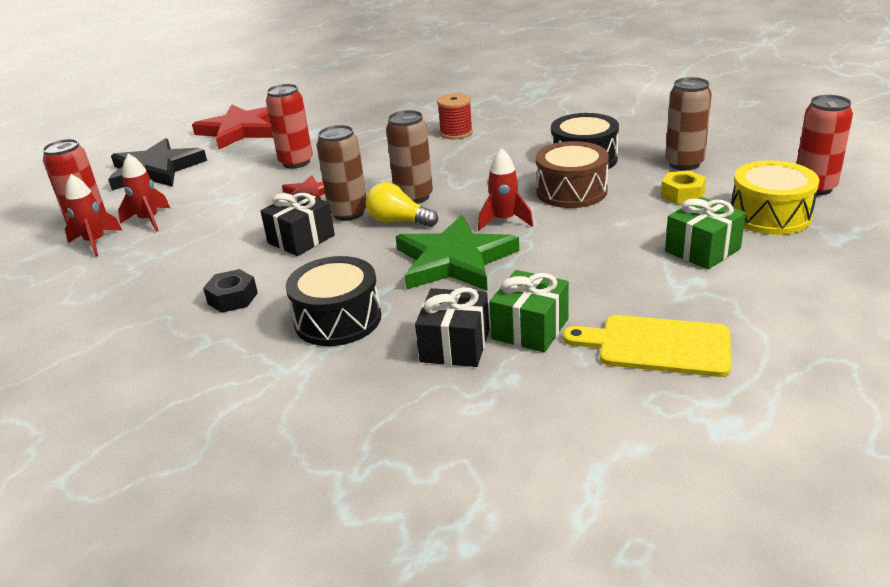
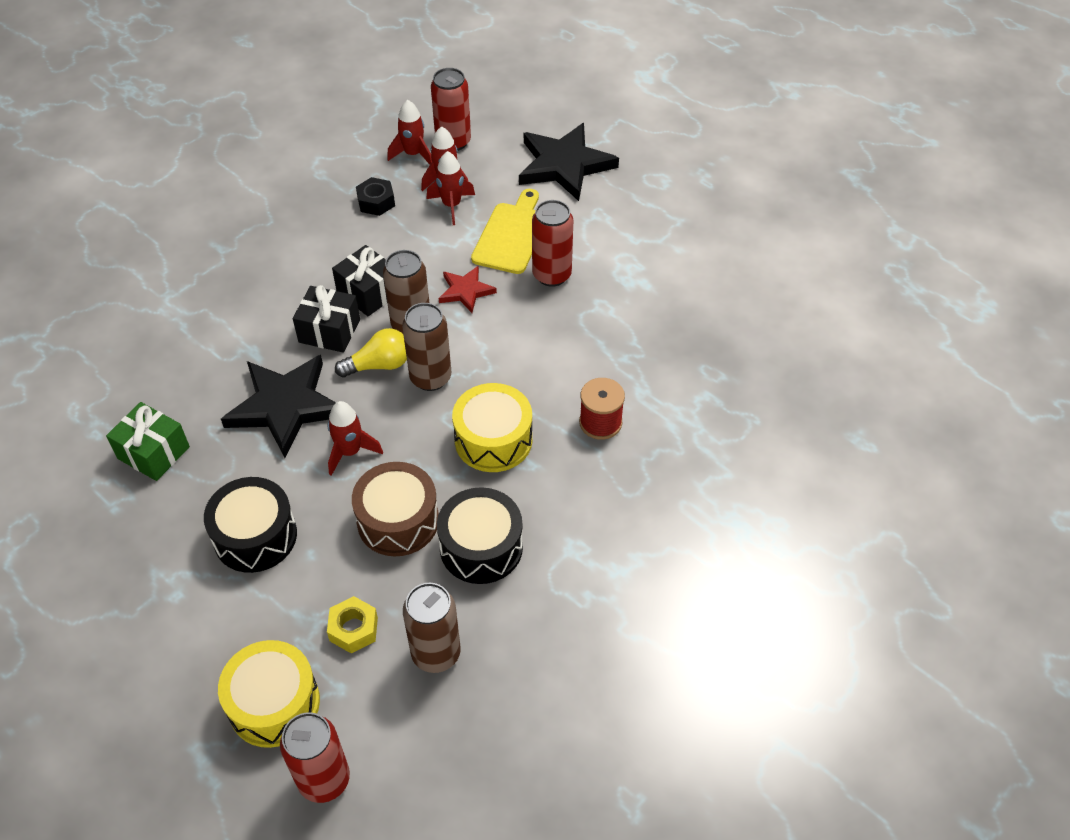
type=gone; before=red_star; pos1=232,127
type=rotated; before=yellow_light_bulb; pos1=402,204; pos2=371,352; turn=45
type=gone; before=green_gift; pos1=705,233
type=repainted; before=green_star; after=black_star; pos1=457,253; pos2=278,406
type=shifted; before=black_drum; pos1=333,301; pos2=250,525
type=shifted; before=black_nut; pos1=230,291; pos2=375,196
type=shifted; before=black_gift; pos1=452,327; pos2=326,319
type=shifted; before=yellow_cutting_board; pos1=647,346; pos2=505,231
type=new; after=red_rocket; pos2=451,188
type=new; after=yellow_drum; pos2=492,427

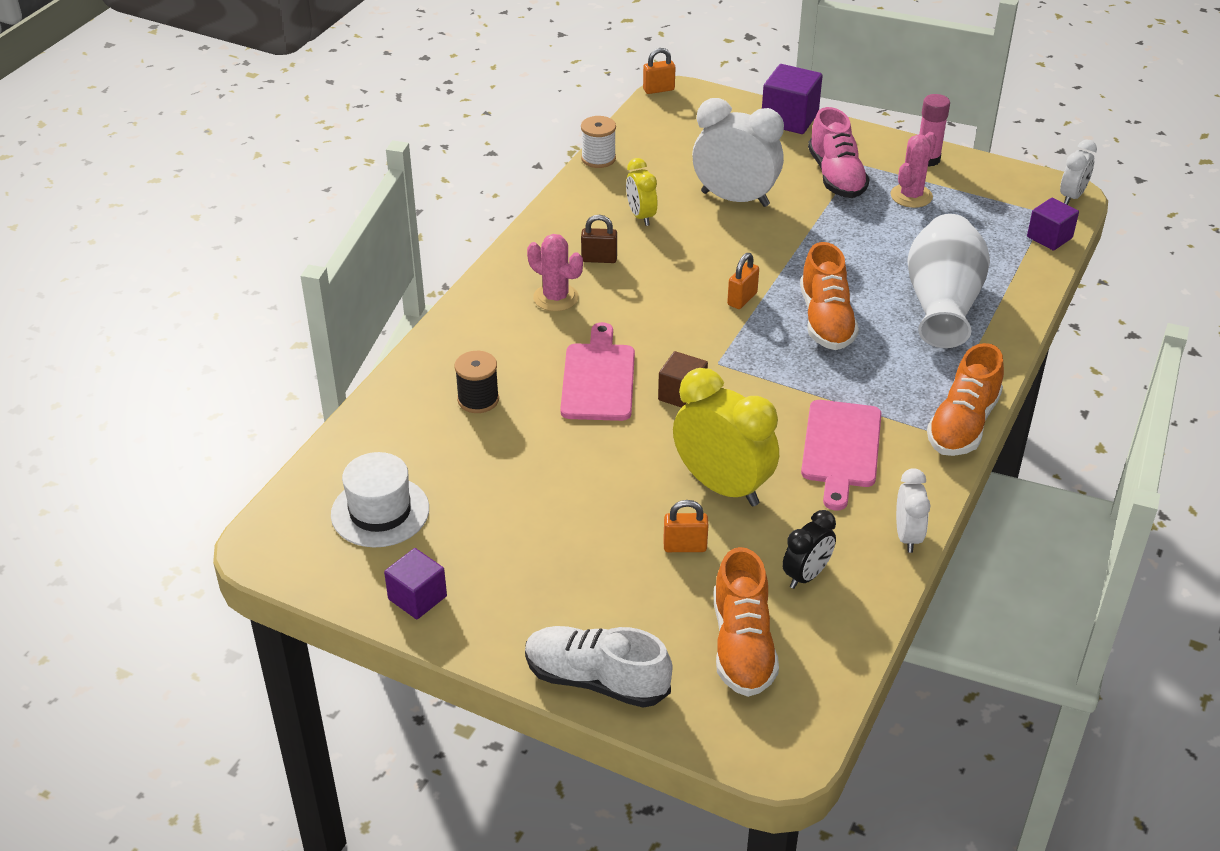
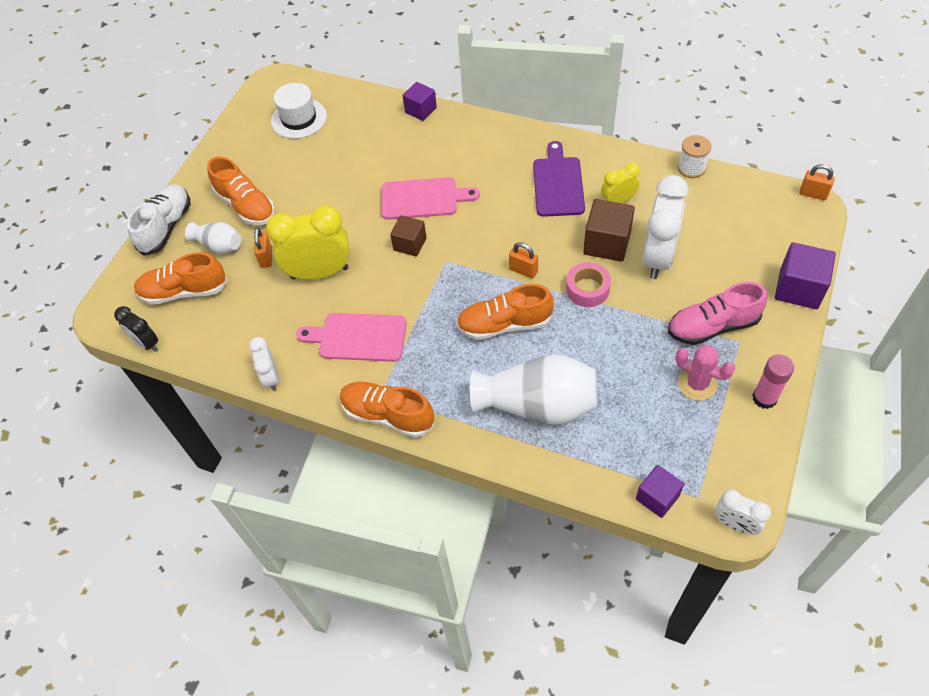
type=rotated; before=orange_padlock; pos1=659,71; pos2=817,182; turn=-45
type=swapped; before=brown_padlock; after=purple_cutting_board; pos1=599,239; pos2=559,179
type=gone; before=pink_cactus; pos1=555,272
type=gone; before=black_spool; pos1=477,382
type=rotated; before=yellow_clock; pos1=726,437; pos2=308,242; turn=-135
type=rotated; before=white_clock; pos1=913,510; pos2=264,364; turn=75
type=shifted; before=black_clock; pos1=809,549; pos2=136,329
type=shifted; before=purple_cube; pos1=415,583; pos2=419,101
type=new; after=orange_shoe; pos2=241,191
type=new; after=brown_cube; pos2=609,230
type=new; after=white_vase; pos2=213,238
type=new; after=pink_tape; pos2=588,284

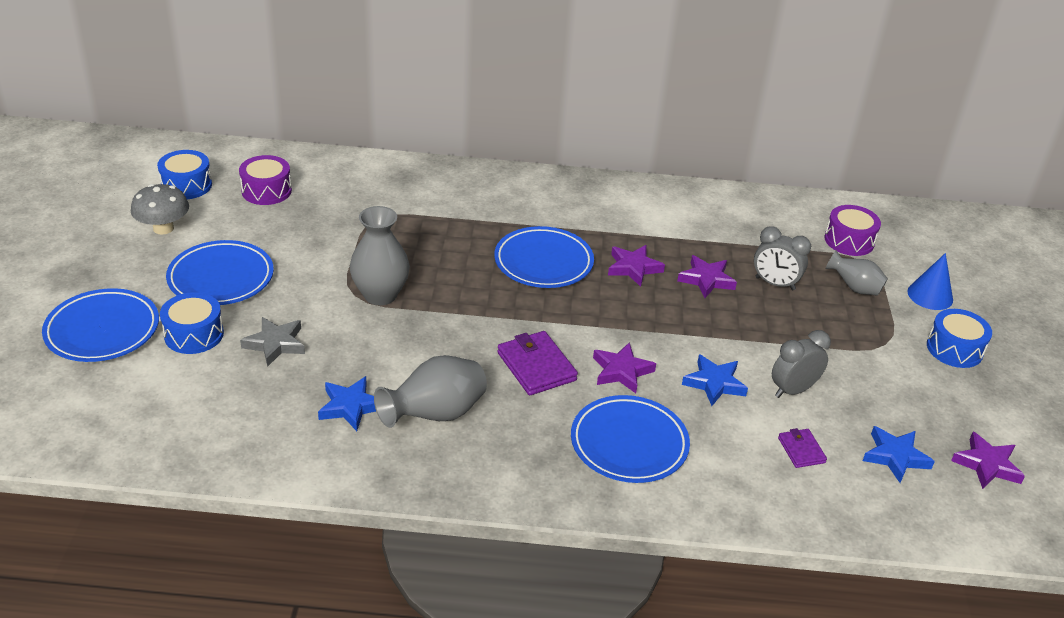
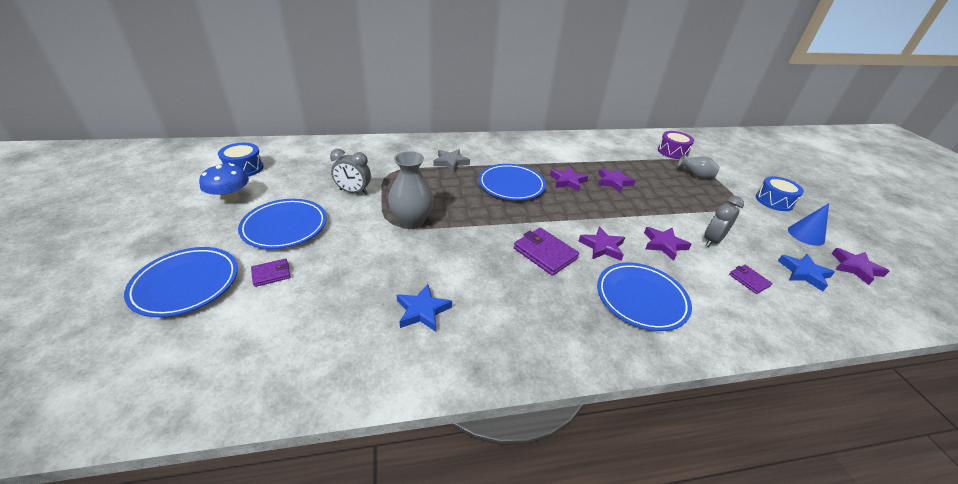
type=gone; before=purple_drum; pos1=265,180
type=repainted; before=grey_mushroom; after=blue_mushroom; pos1=160,209; pos2=224,183
type=shifted; before=grey_clock; pos1=782,258; pos2=350,172
type=shifted; before=blue_cone; pos1=930,281; pos2=808,224
type=swapped; before=blue_drum; after=purple_wallet; pos1=192,323; pos2=271,272
type=shifted; before=grey_star; pos1=272,342; pos2=451,160
type=repainted; before=blue_star; after=purple_star; pos1=715,380; pos2=667,244
type=gone; before=grey_vase; pos1=430,391

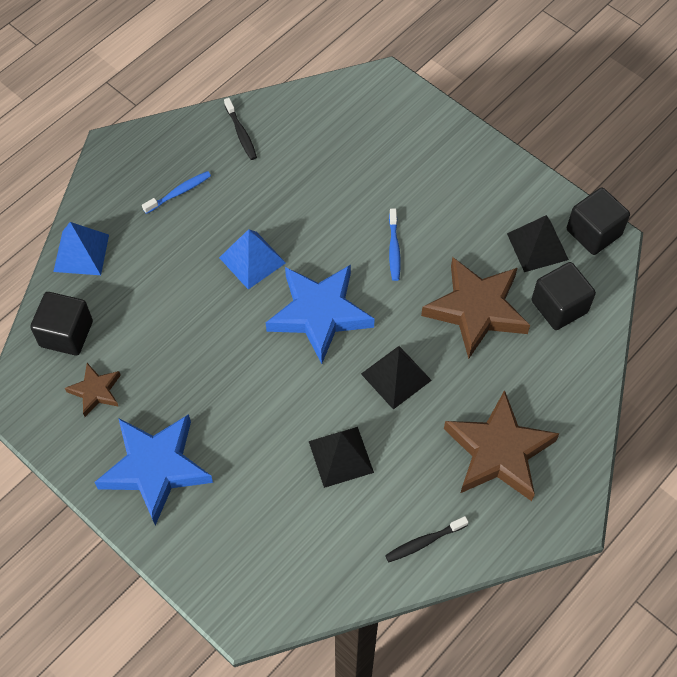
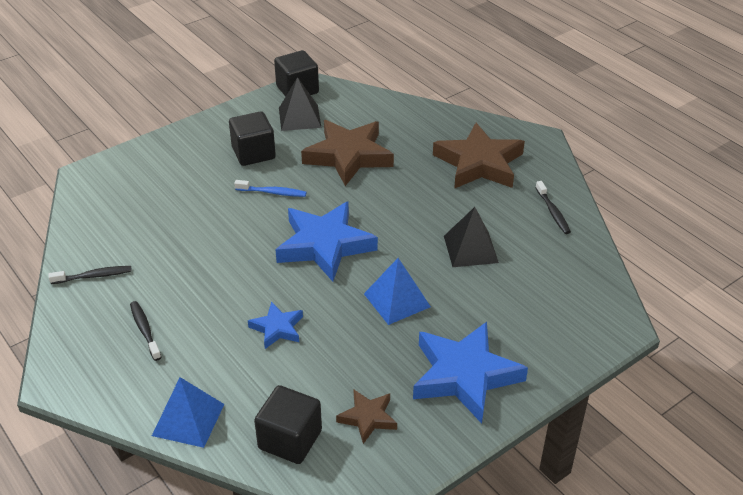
type=repainted; before=blue_toothbrush; after=black_toothbrush; pos1=176,192; pos2=145,331
type=shifted; before=blue_pyramid; pos1=252,259; pos2=397,291
type=shifted; before=black_cube; pos1=564,296; pos2=252,138
type=gone; before=black_pyramid; pos1=396,377
type=new; after=blue_star; pos2=275,325

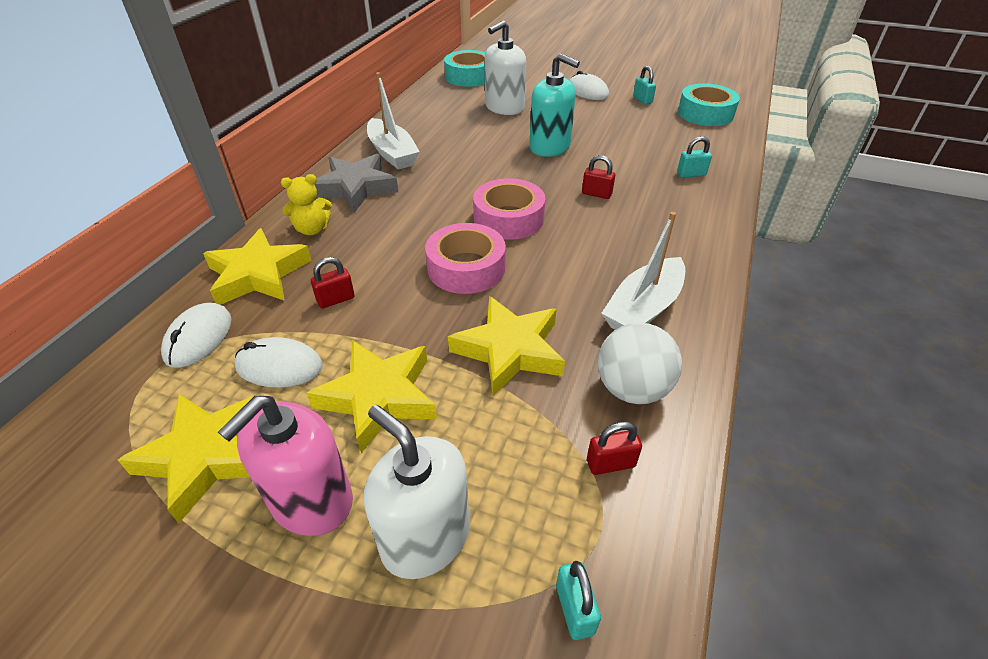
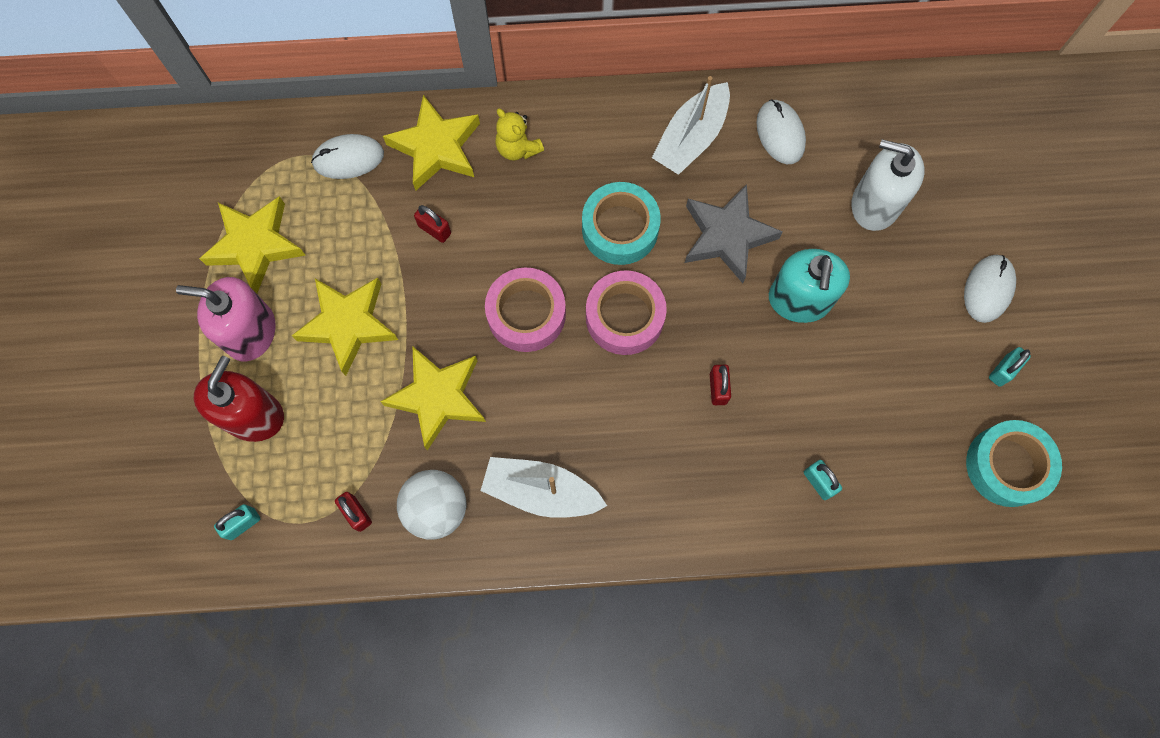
type=shifted; before=turquoise_tape; pos1=464,68; pos2=621,223
type=shifted; before=grey_star; pos1=356,183; pos2=734,233
type=shifted; before=white_mouse; pos1=278,362; pos2=781,131
type=repainted; before=white_soap_dispenser; after=red_soap_dispenser; pos1=417,492; pos2=239,399

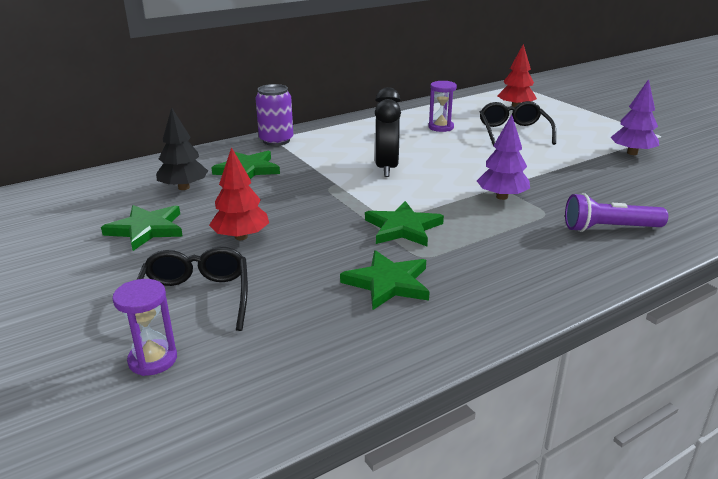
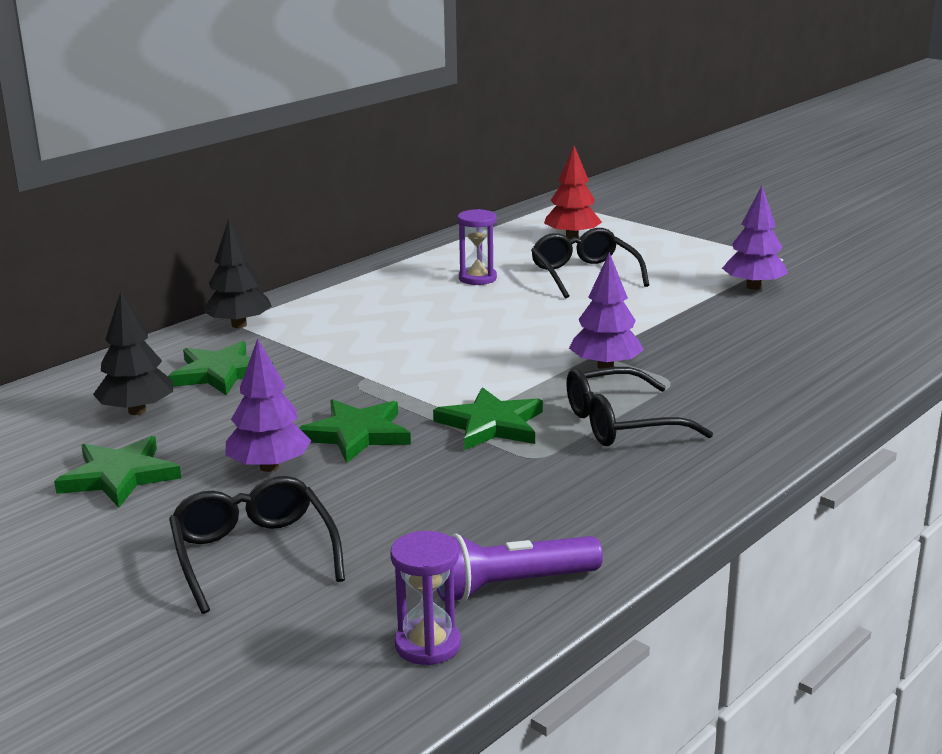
type=swapped; before=purple_can; after=black_tree; pos1=274,115; pos2=237,273
type=gone; before=black_clock; pos1=388,132
type=repainted; before=red_tree; after=purple_tree; pos1=239,193; pos2=269,405
type=shifted; before=purple_flashlight; pos1=616,212; pos2=520,568
type=shifted; before=green_star; pos1=385,280; pos2=355,431
type=shifted; before=purple_hourglass; pos1=144,327; pos2=425,598
type=new; after=black_glasses; pos2=639,406

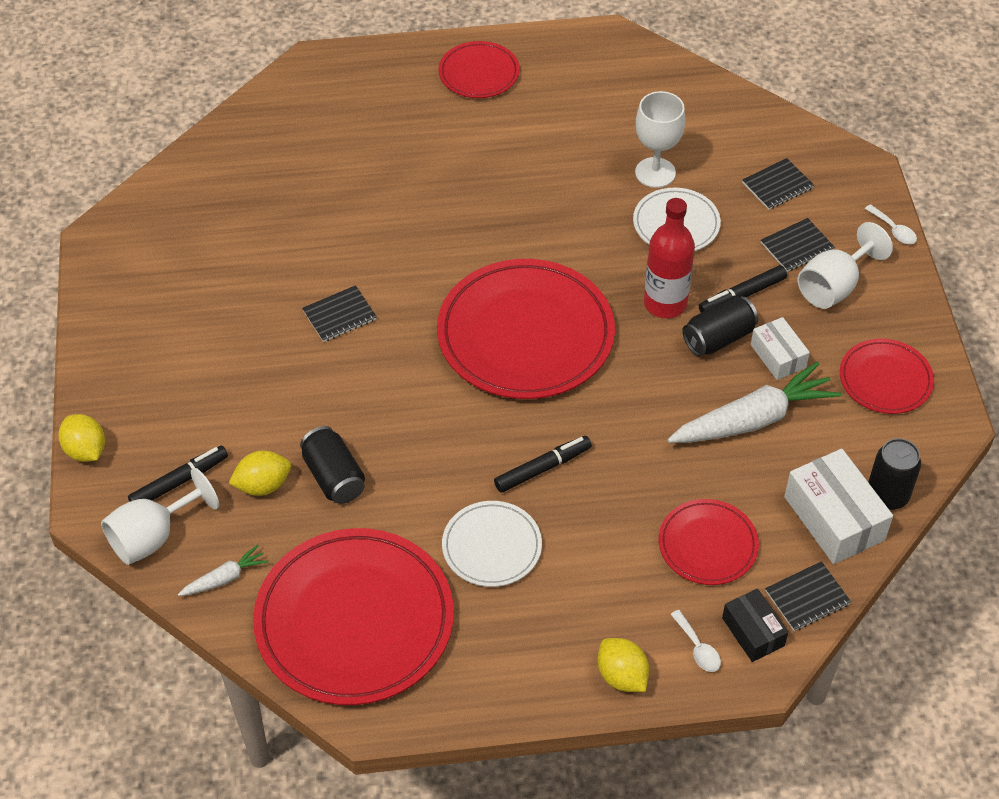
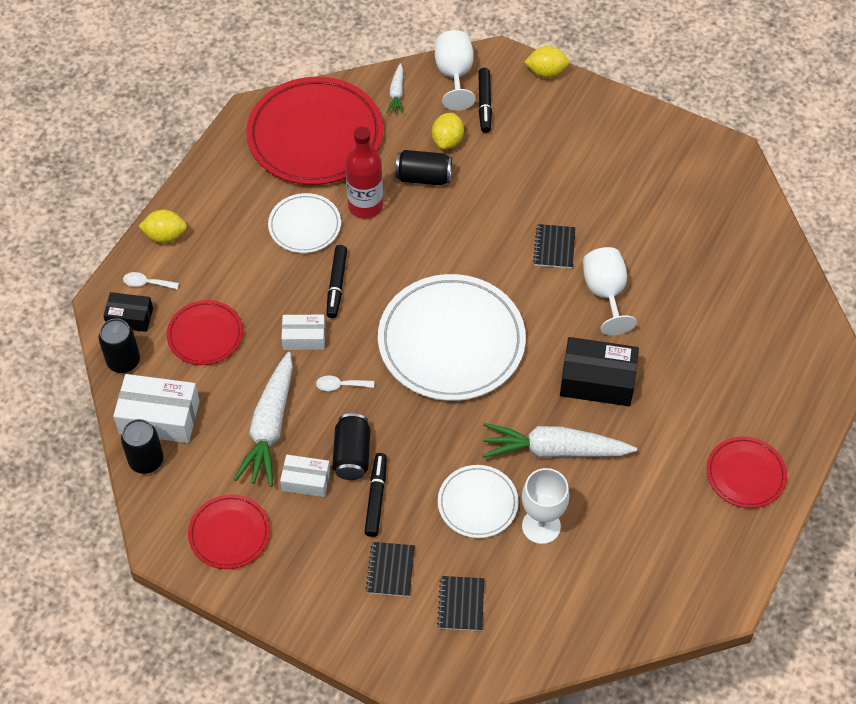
type=shifted; before=red_bottle; pos1=669,258; pos2=364,173
type=shifted; before=white_spoon; pos1=891,224; pos2=345,383
type=shifted; before=white_goblet; pos1=845,265; pos2=610,291
type=repainted; before=red_plate; after=white_plate; pos1=526,329; pos2=452,337
type=swapped; before=black_notebook; after=black_can; pos1=808,596; pos2=119,345
type=new; after=white_box; pos2=303,332
type=new; after=black_box; pos2=599,371
type=new; after=white_carrot; pos2=559,440

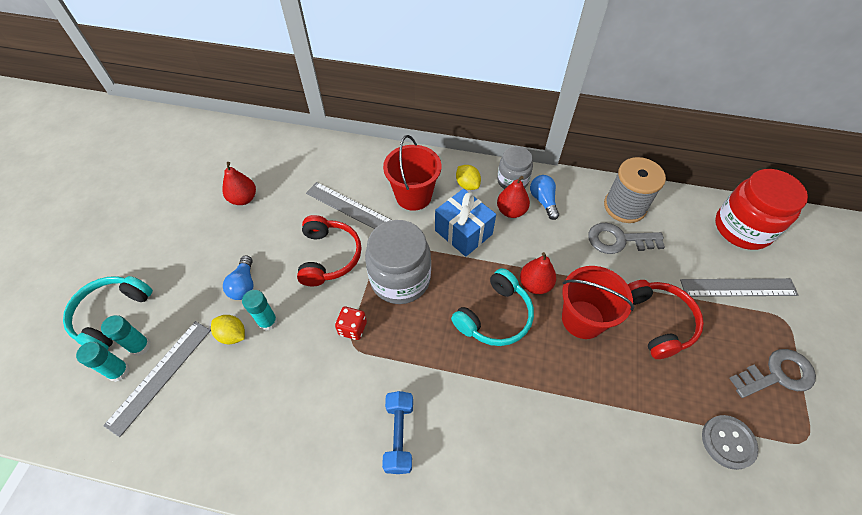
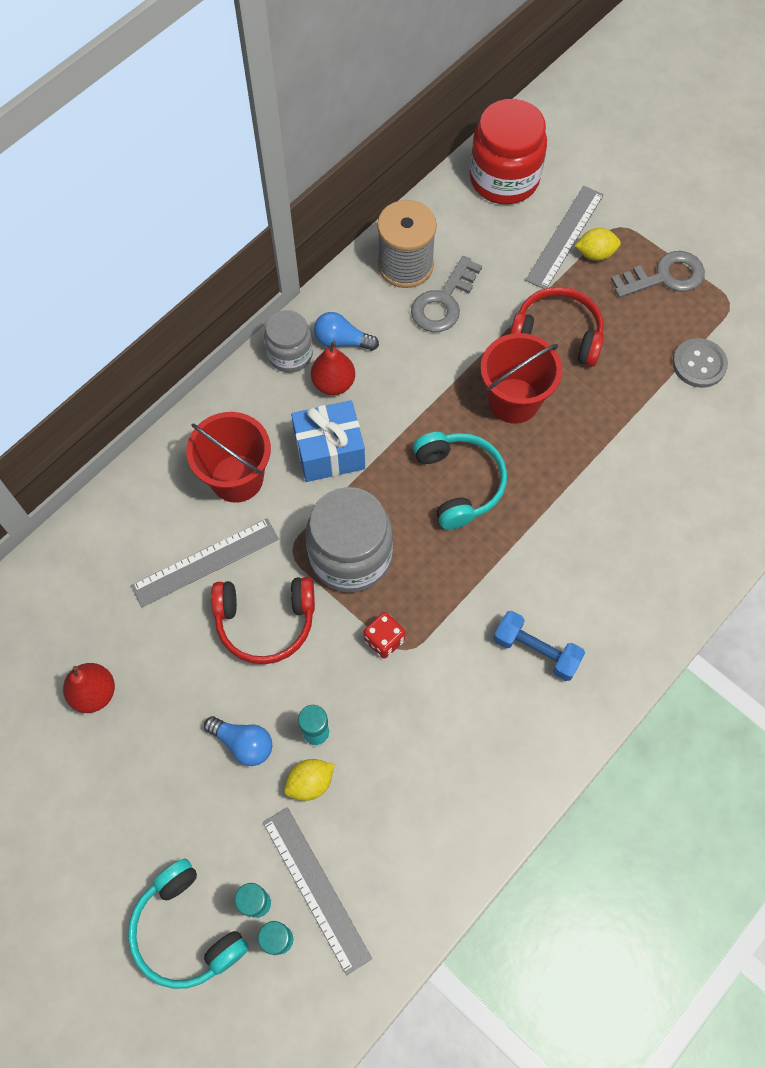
type=shifted; before=yellow_lemon; pos1=468,177; pos2=598,244
type=rotated; before=red_headphones; pos1=329,250; pos2=263,620; turn=150
type=gone; before=red_pear; pos1=538,273
type=rotated; before=grey_key; pos1=772,373; pos2=658,274; turn=60

